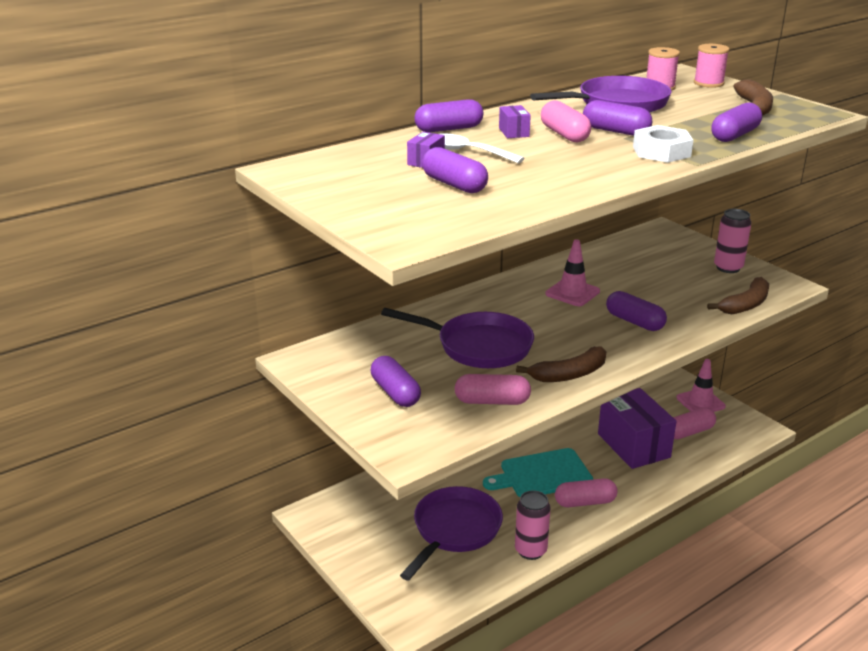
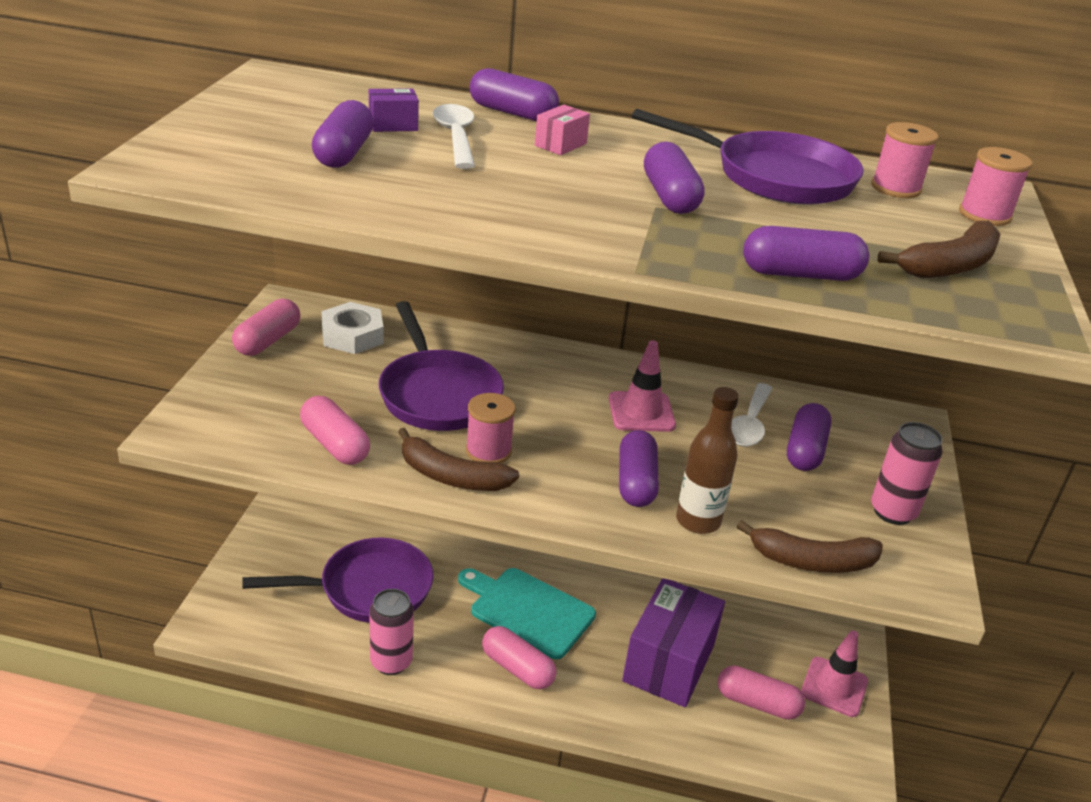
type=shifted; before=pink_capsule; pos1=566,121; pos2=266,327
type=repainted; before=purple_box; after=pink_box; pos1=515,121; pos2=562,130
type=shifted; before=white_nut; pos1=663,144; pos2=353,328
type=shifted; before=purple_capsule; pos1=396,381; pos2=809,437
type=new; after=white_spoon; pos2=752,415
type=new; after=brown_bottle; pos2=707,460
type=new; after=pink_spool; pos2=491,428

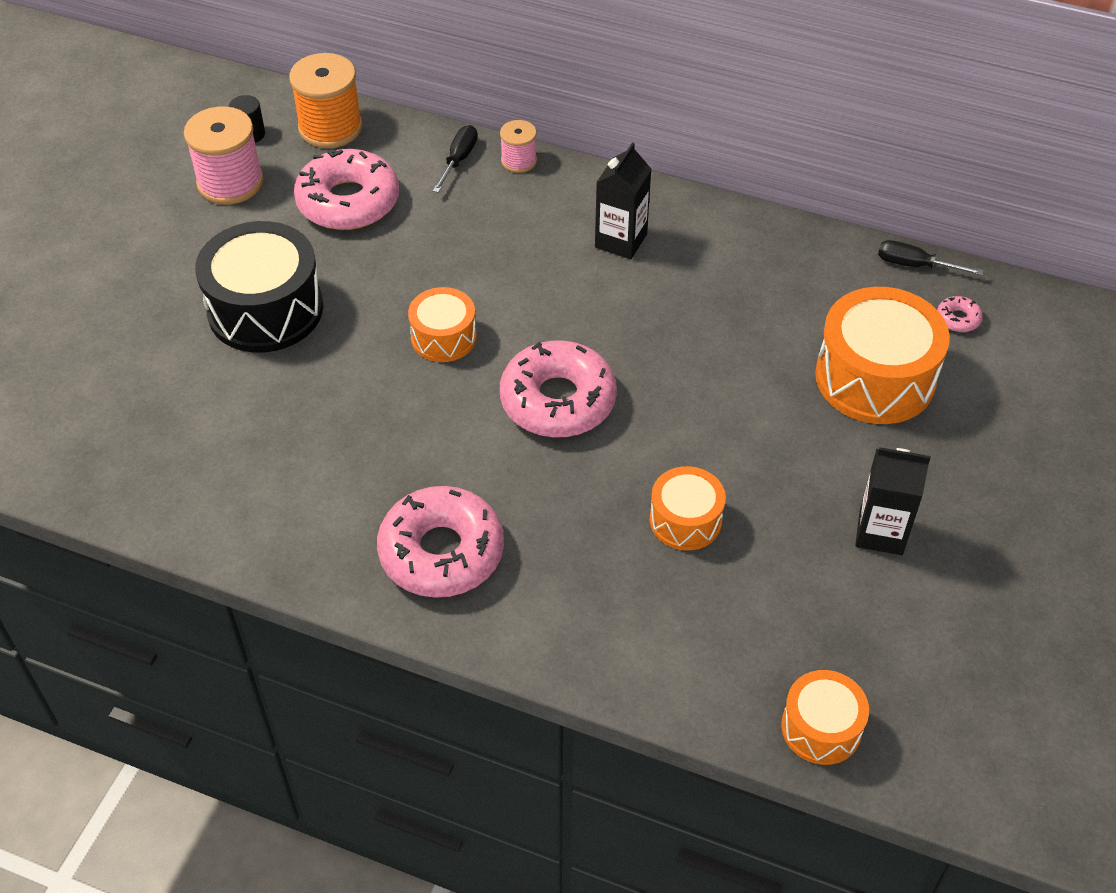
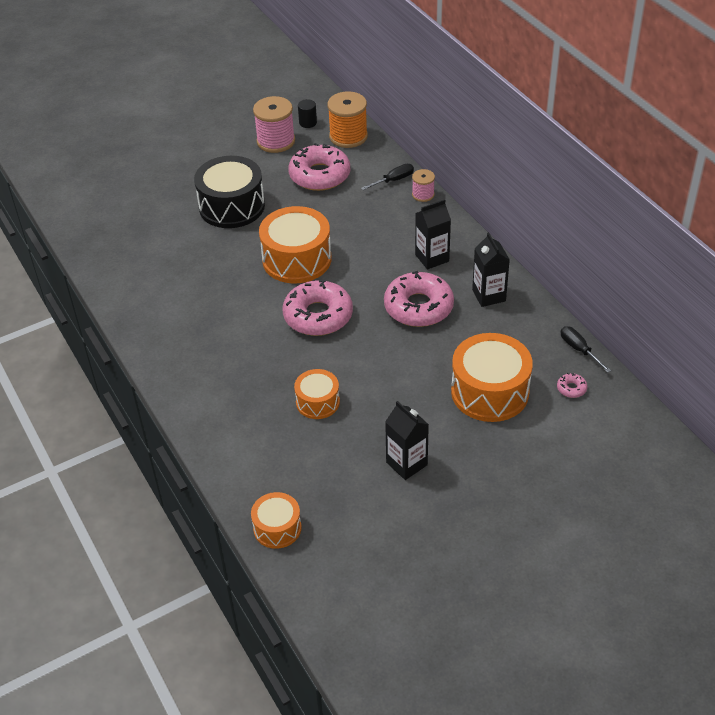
type=scaled; before=orange_drum; pos1=442,324; pos2=295,244; scale=1.77
type=shifted; before=pink_donut; pos1=440,542; pos2=419,299
type=new; after=black_carton; pos2=491,269

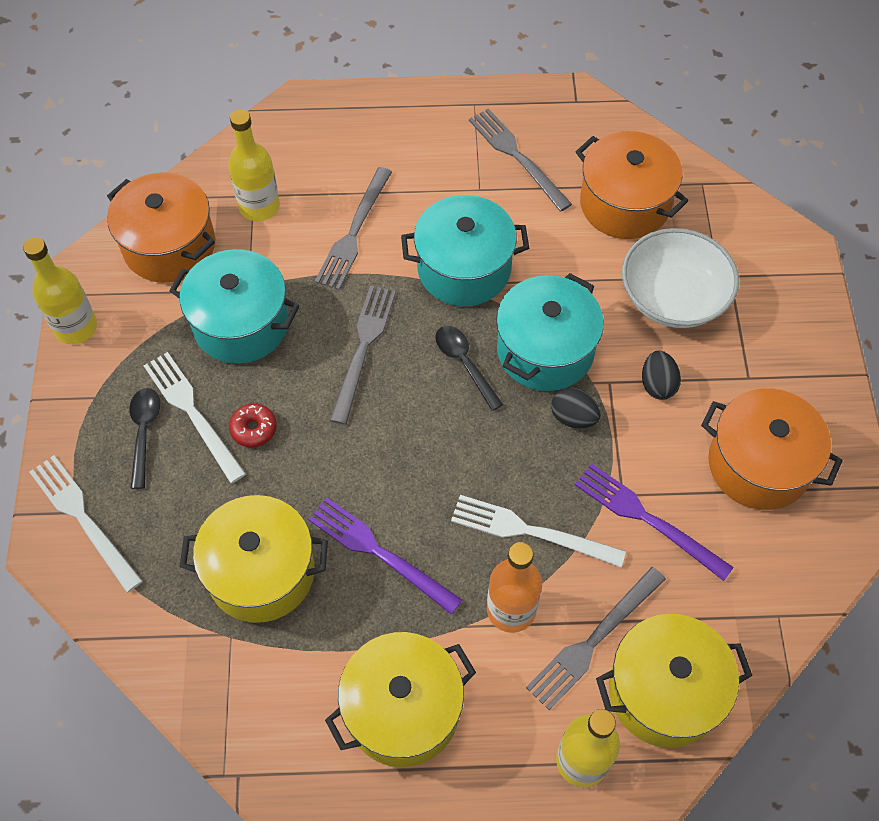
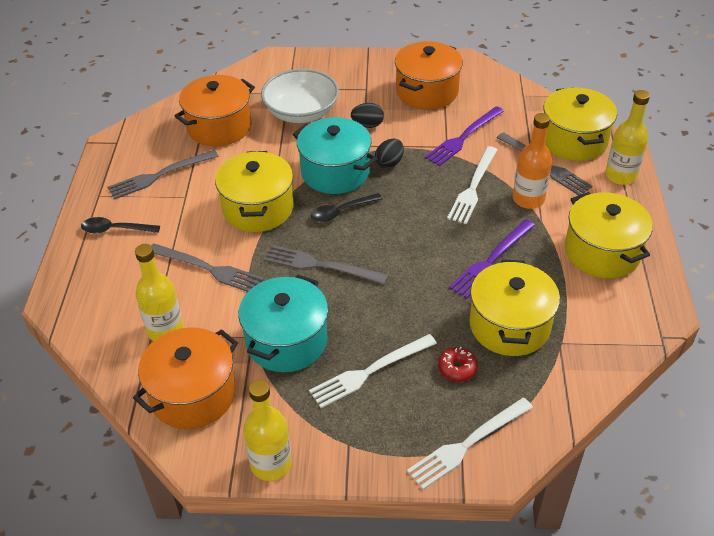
type=repainted; before=turquoise_pot; after=yellow_pot; pos1=465,250; pos2=254,191
type=shifted; before=black_spoon; pos1=144,438; pos2=120,225
type=shifted; before=red_donut; pos1=253,425; pos2=458,364

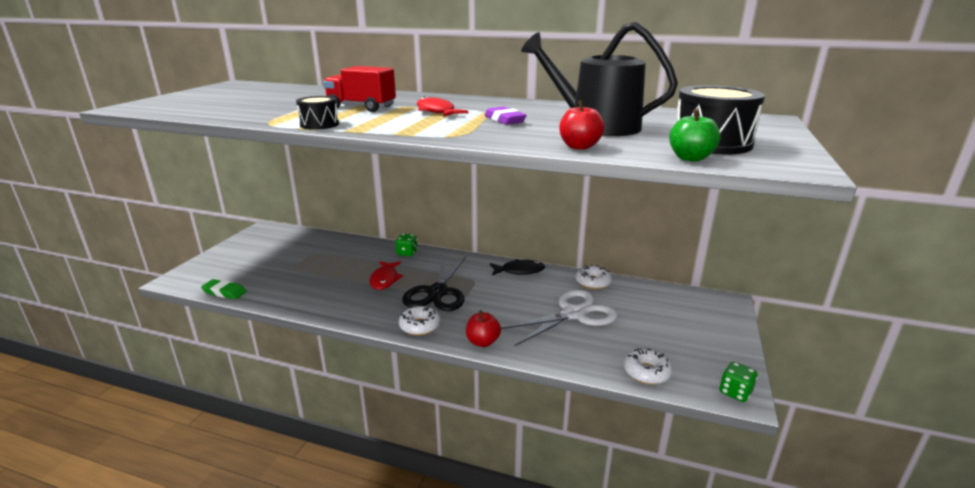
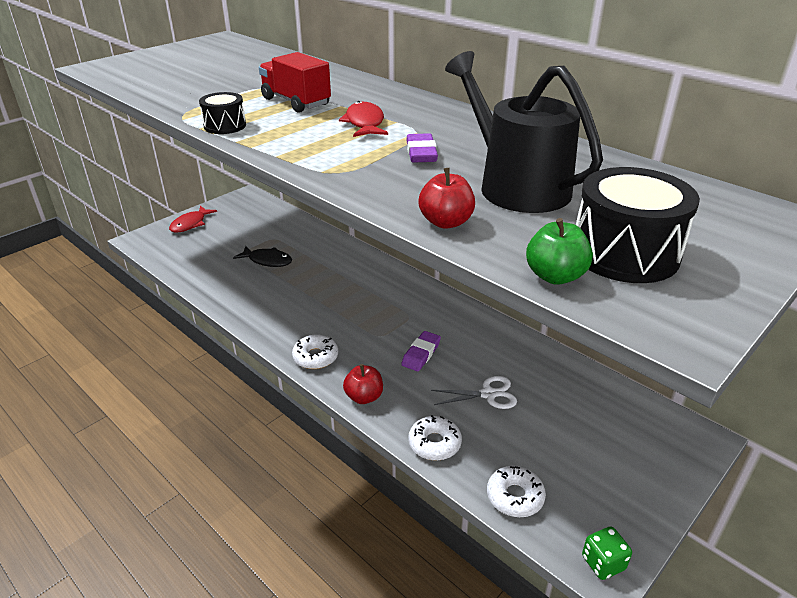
type=gone; before=green_dice; pos1=407,245
type=gone; before=black_scissors; pos1=434,283
type=shifted; before=black_fish; pos1=517,267; pos2=262,256
type=shifted; before=red_fish; pos1=386,275; pos2=193,219
type=shifted; before=white_donut; pos1=593,277; pos2=435,438
type=gone; before=green_eraser; pos1=224,289
type=scaled; before=white_scissors; pos1=559,318; pos2=474,392; scale=0.57
type=new; after=purple_eraser; pos2=421,351

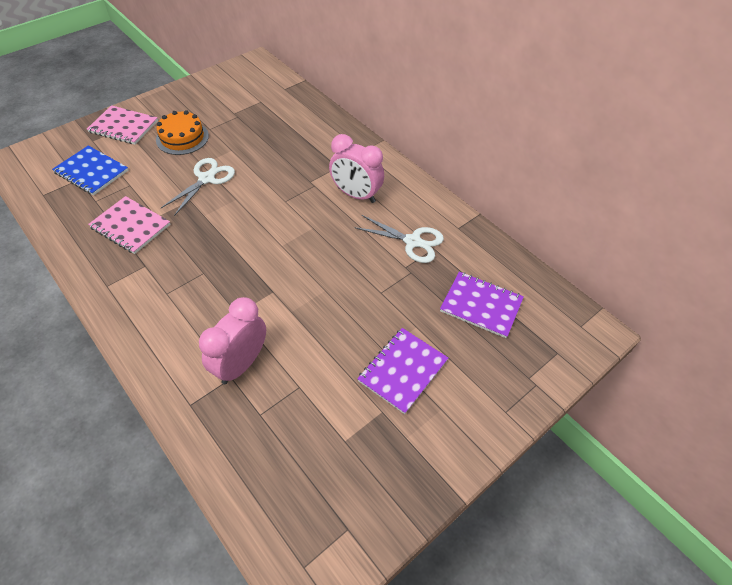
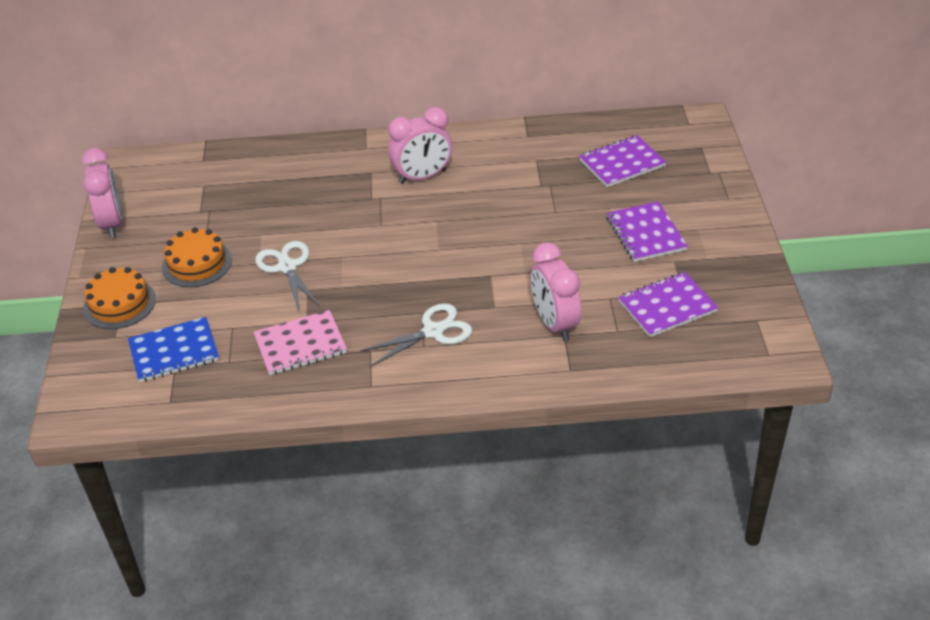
type=swapped; before=pink_notebook; after=orange_cake; pos1=122,125; pos2=119,298
type=shifted; before=white_scissors; pos1=399,239; pos2=416,334
type=new; after=pink_clock; pos2=102,193
type=new; after=purple_notebook; pos2=668,304

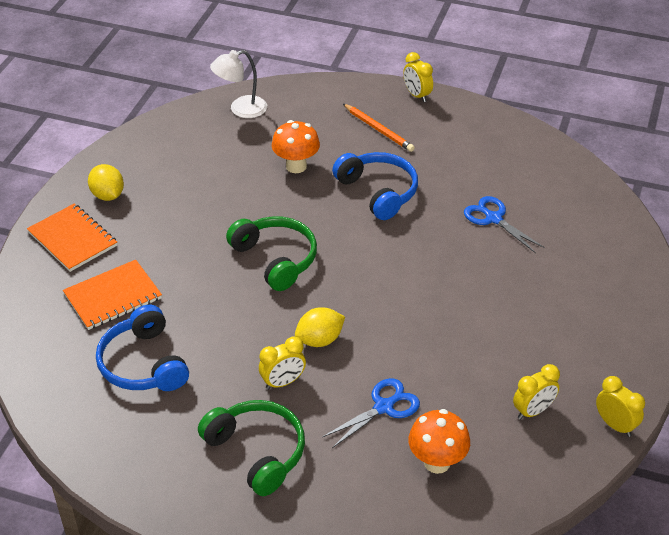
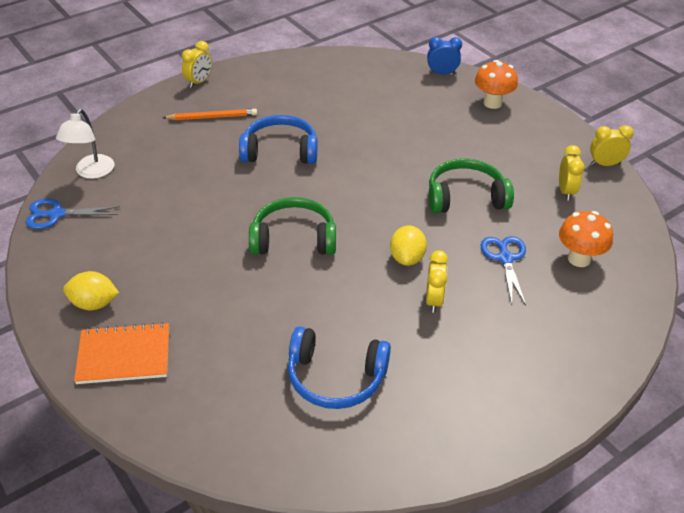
type=rotated; before=yellow_clock; pos1=418,77; pos2=197,64; turn=-60
type=shifted; before=orange_mushroom; pos1=296,146; pos2=496,84
type=shifted; before=blue_scissors; pos1=504,224; pos2=72,214
type=gone; before=orange_notebook; pos1=112,295
type=shifted; before=green_headphones; pos1=251,448; pos2=471,185
type=new; after=blue_clock; pos2=444,55

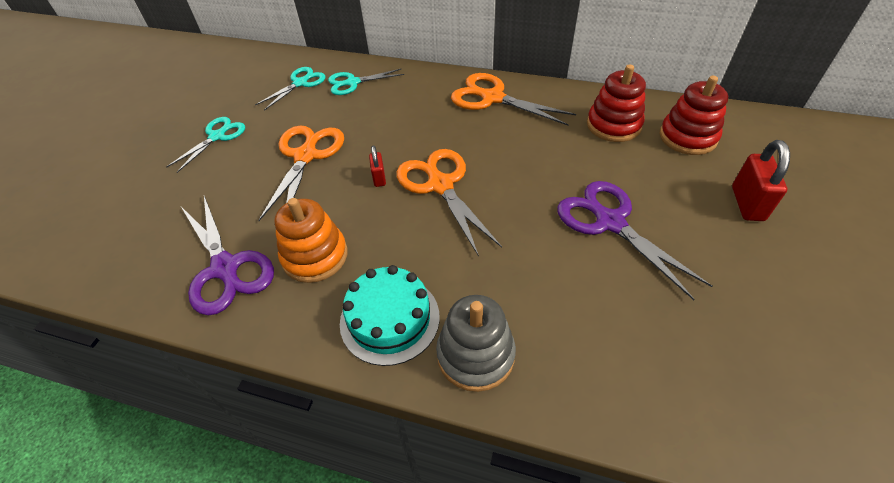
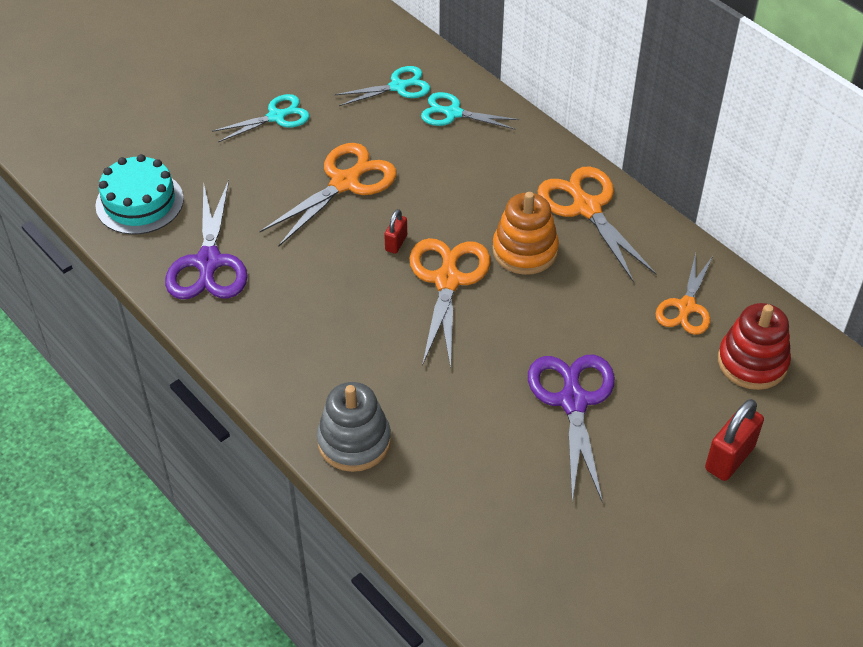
type=swapped; before=red_stacking_toy; after=orange_scissors; pos1=616,103; pos2=684,294
type=shifted; before=orange_stacking_toy; pos1=311,240; pos2=525,233
type=shifted; before=turquoise_cake; pos1=390,315; pos2=139,194

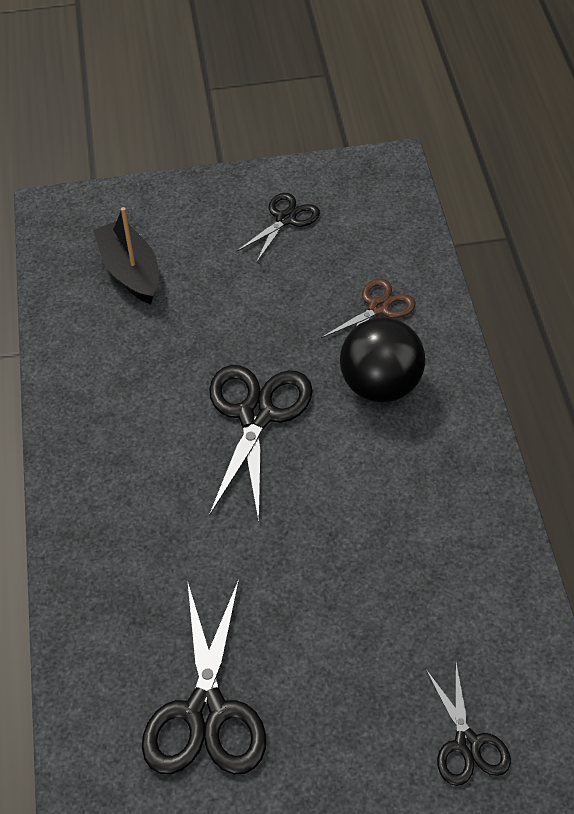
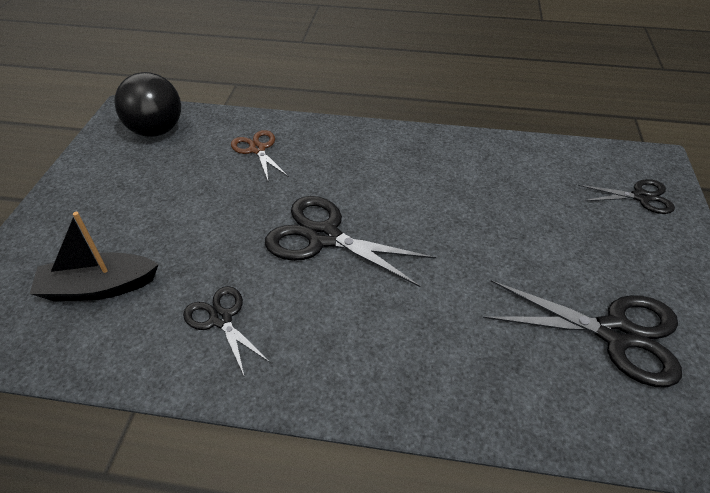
type=shifted; before=black_scissors; pos1=278,228; pos2=227,331
type=shifted; before=black_ball; pos1=382,360; pos2=147,104

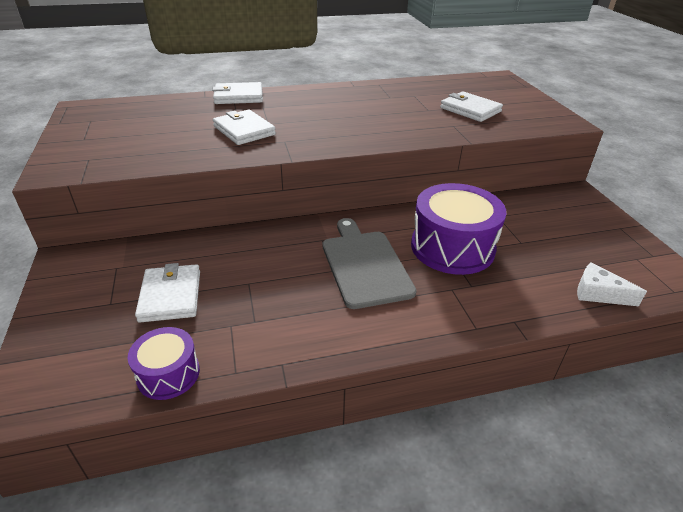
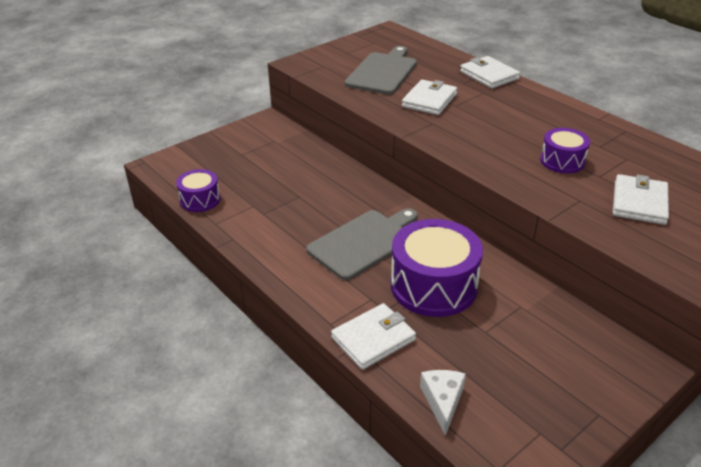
type=shifted; before=white_wallet; pos1=167,293; pos2=373,336
type=new; after=grey_cutting_board; pos2=381,70
type=new; after=purple_drum; pos2=565,151

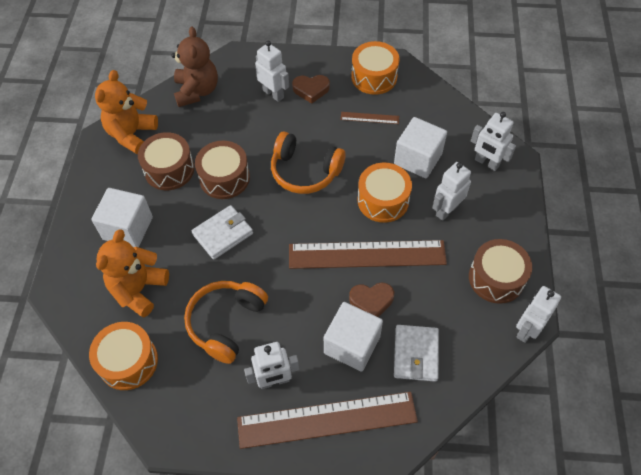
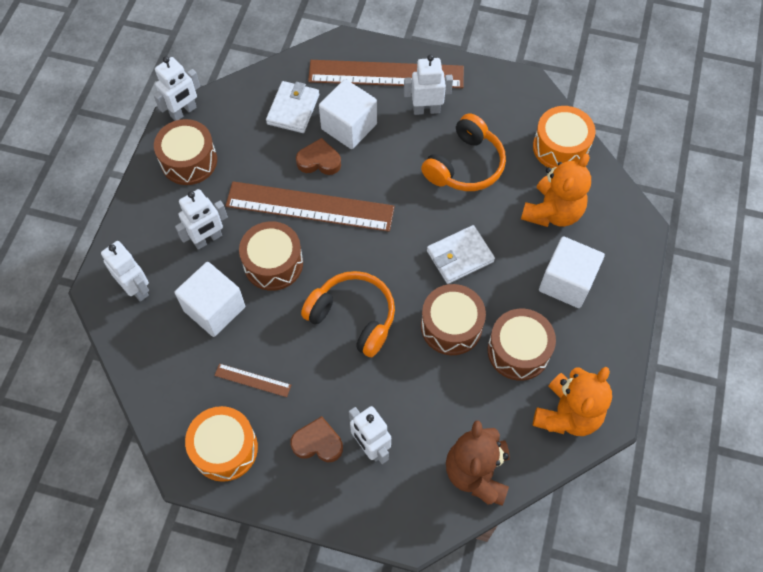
type=repainted; before=orange_drum; after=brown_drum; pos1=385,193; pos2=271,256

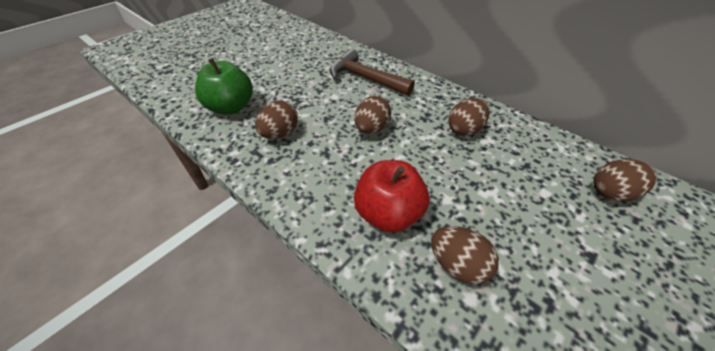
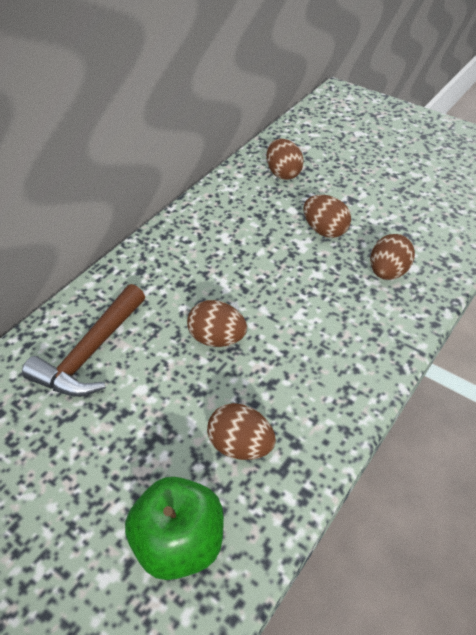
type=shifted; before=brown_egg; pos1=469,117; pos2=327,216
type=gone; before=red_apple; pos1=391,196

